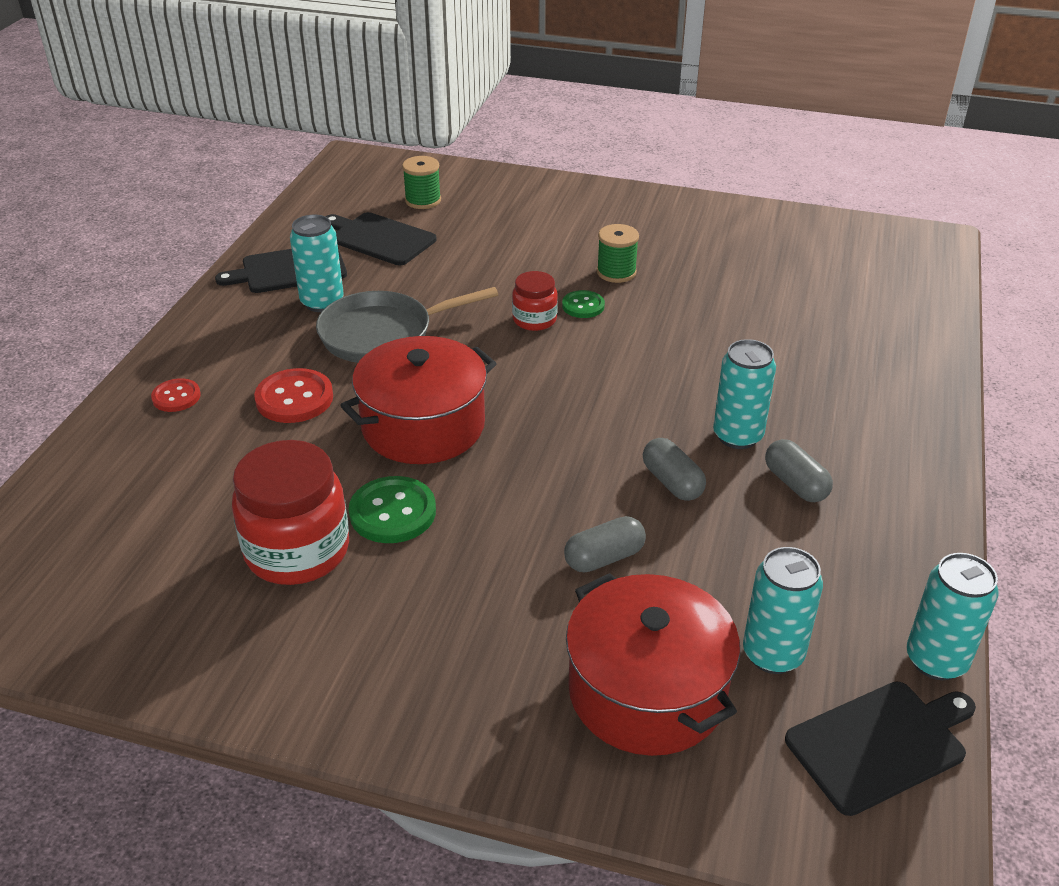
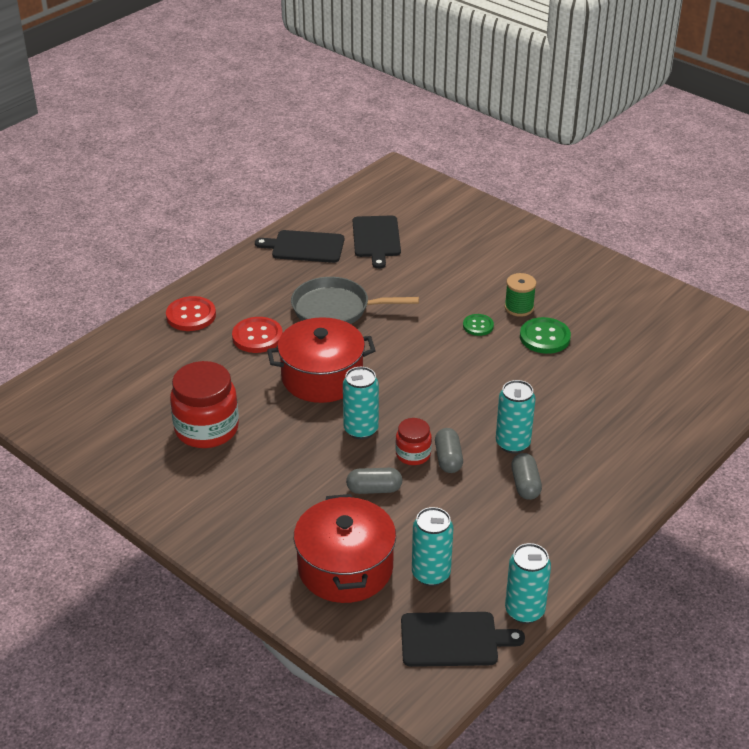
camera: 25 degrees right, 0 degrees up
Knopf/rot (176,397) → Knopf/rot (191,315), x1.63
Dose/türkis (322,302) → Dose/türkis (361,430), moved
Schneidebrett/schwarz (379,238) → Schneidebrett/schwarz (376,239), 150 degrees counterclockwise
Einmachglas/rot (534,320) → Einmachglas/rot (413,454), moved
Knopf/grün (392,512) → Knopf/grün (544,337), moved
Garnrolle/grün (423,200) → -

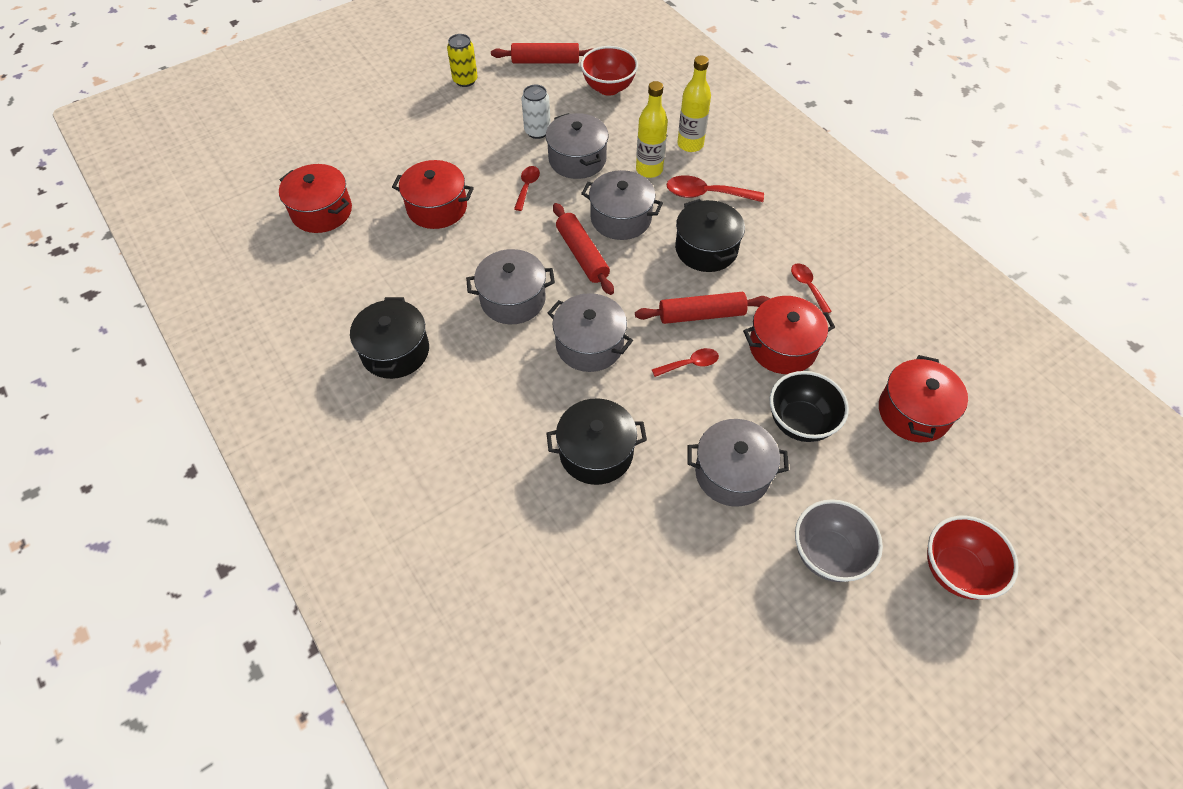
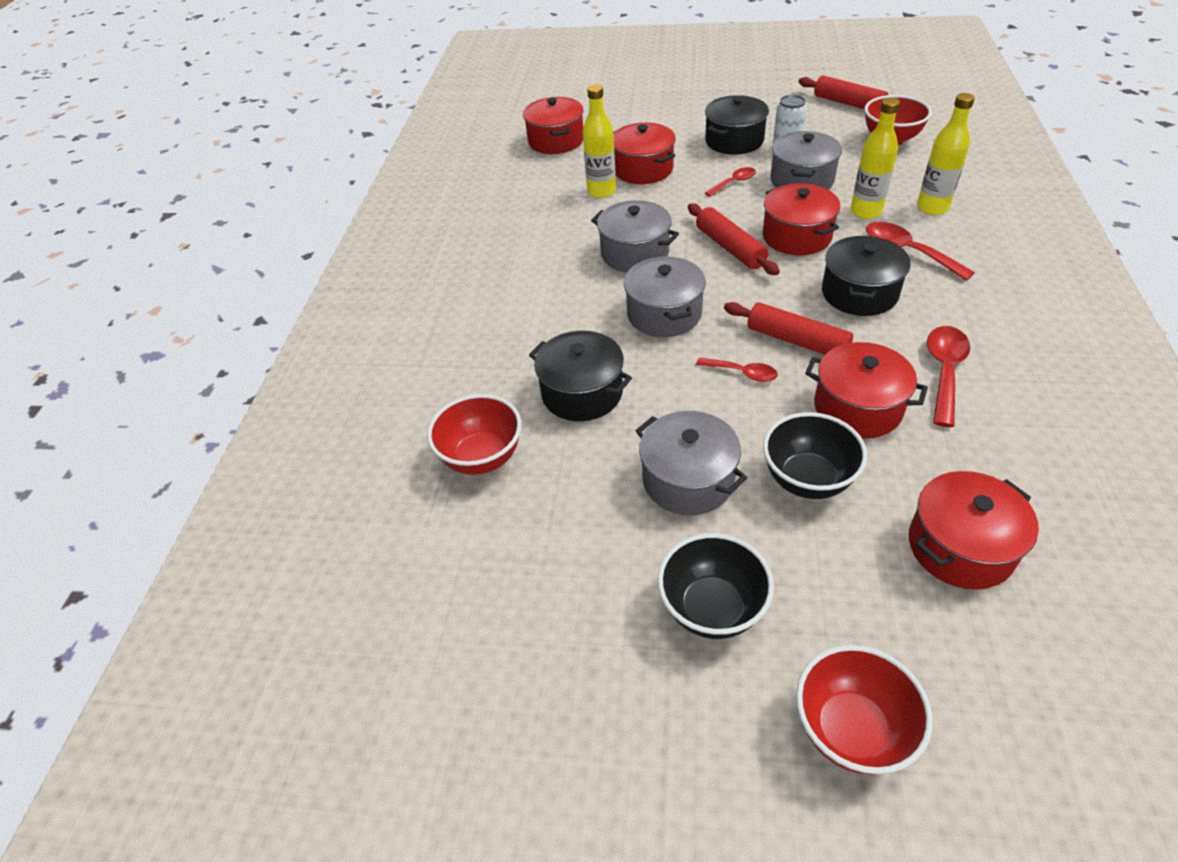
camera: 45 degrees right, 10 degrees down
- → Schüssel/rot (482,458)
- → Flasche/gelb (601,191)
Schüssel/grau (828,554) → Schüssel/schwarz (712,609)
Nudelholz/rot (582,255) → Nudelholz/rot (730,248), 45 degrees counterclockwise
Kochtopf/schwarz (395,351) → Kochtopf/schwarz (734,141), moved
Kochtopf/grau (621,218) → Kochtopf/rot (796,236)
Löffel/rot (808,287) → Löffel/rot (944,372), x1.62
Dose/gelb (465,80) → -

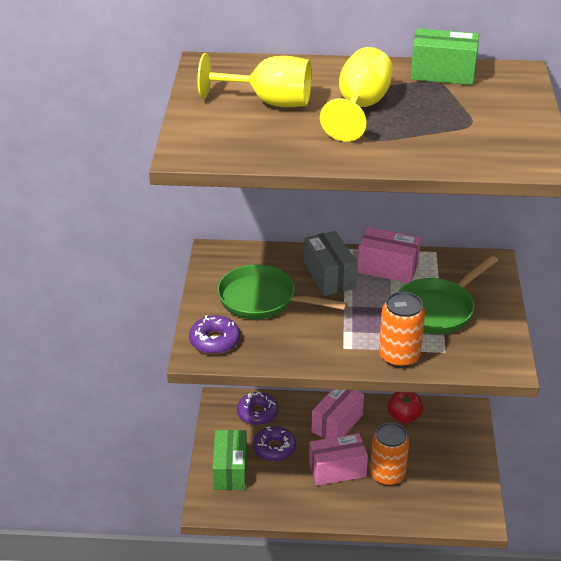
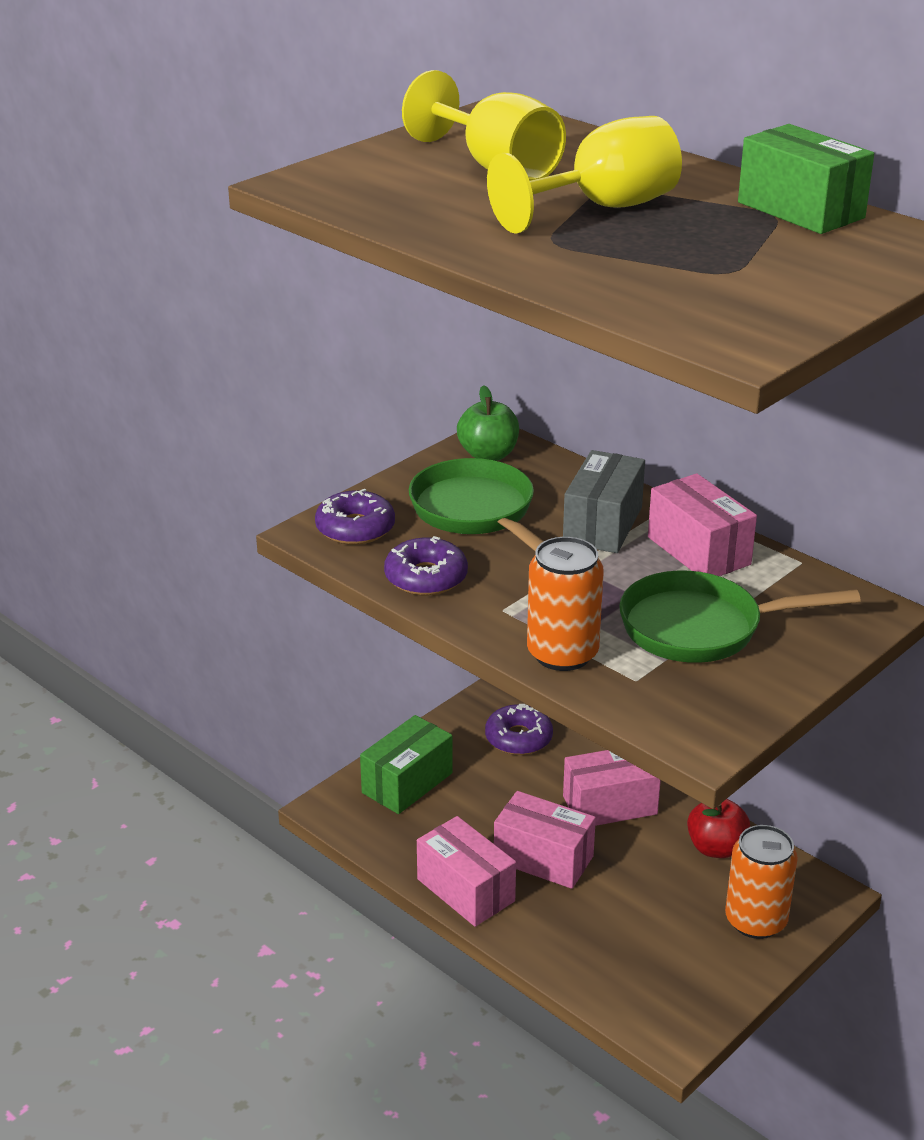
camera: 40 degrees right, 5 degrees down
Donut/lila (274,448) → Donut/lila (426,577), moved
- → Schachtel/rosa (465,890)
- → Apfel/grün (488,455)
Dose/orange (387,475) → Dose/orange (755,920), moved

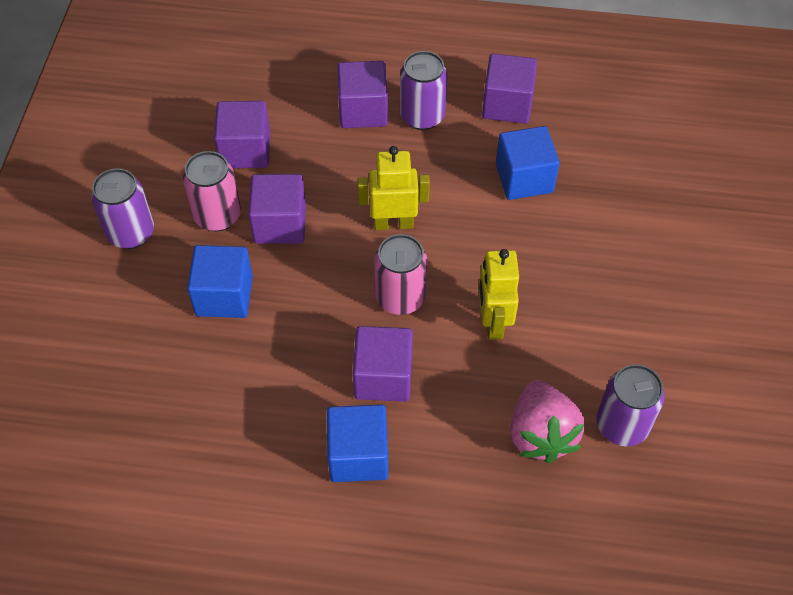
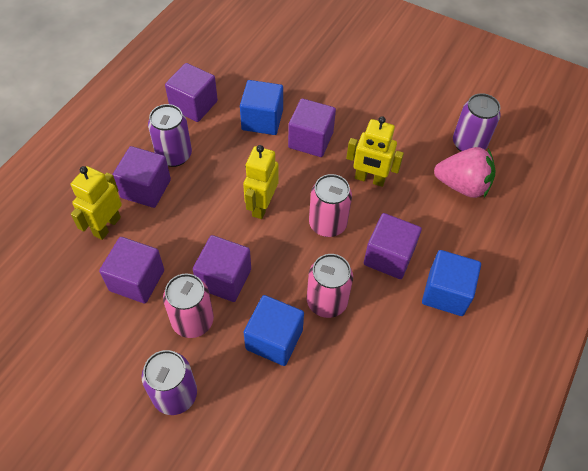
camera: 70 degrees left, 0 degrees up
- → Roboter/gelb (106,226)
- → Kubus/lila (310,140)
- → Dose/rosa (327,301)

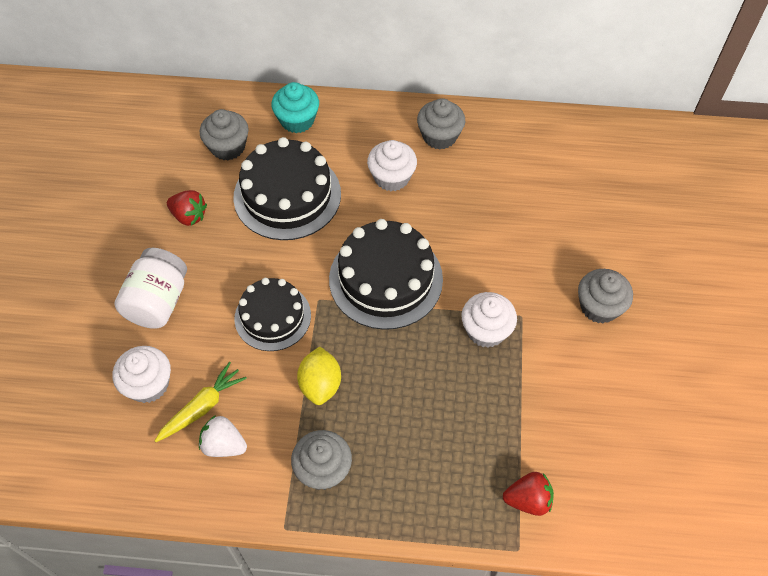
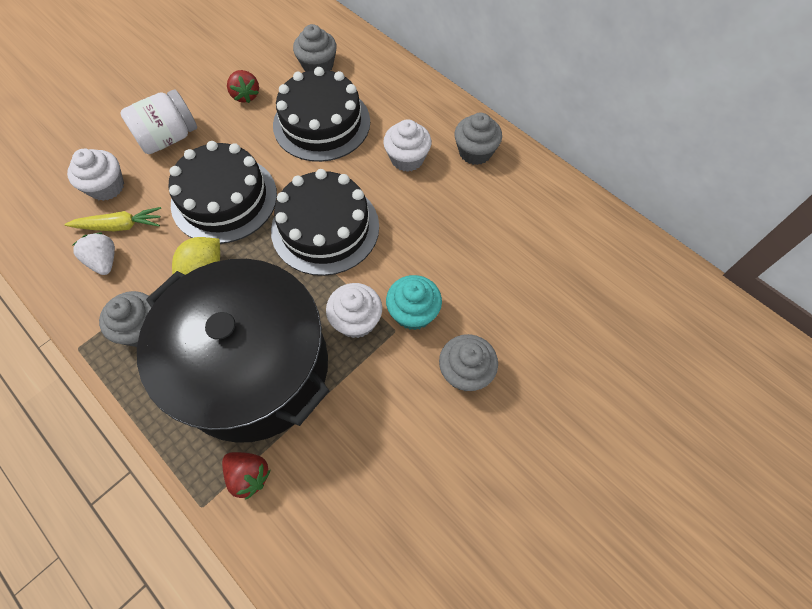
camera: 40 degrees right, 5 degrees up
- → Kochtopf/schwarz (253,368)
Kuchen/schwarz (272,317) → Kuchen/schwarz (224,199), x1.53
Muffin/türkis (297,120) → Muffin/türkis (413,312), moved

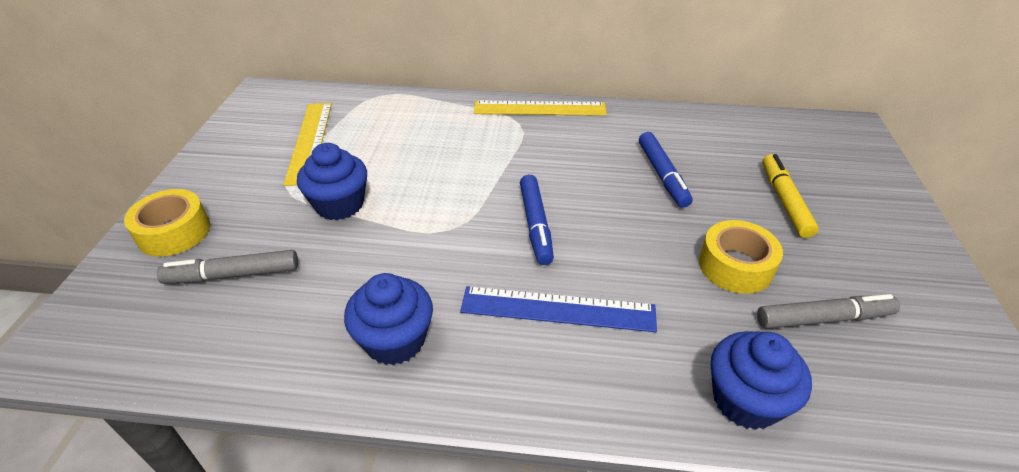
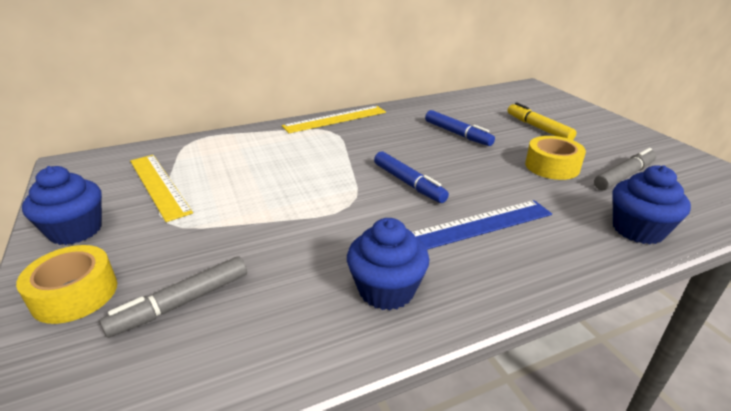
camera: 30 degrees left, 10 degrees down
Muffin/blau (339,205) → Muffin/blau (76,230), moved

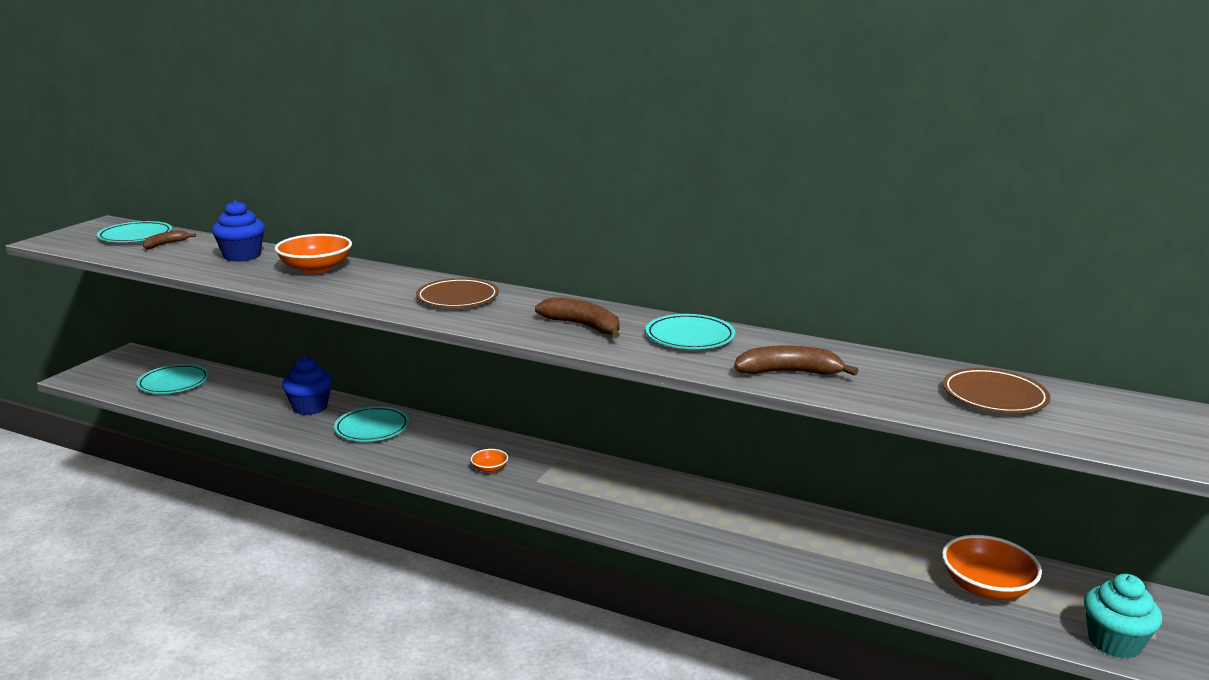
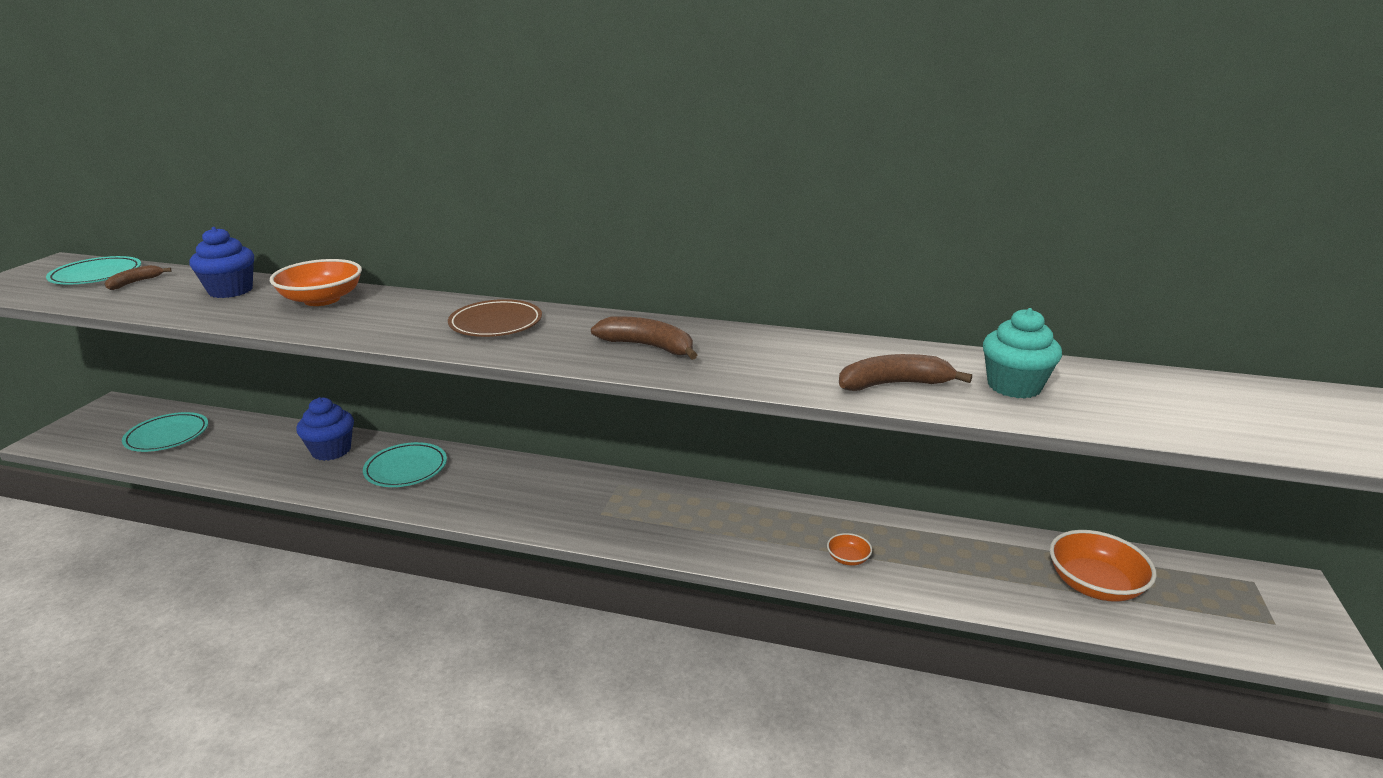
camera: 10 degrees left, 5 degrees up
Schüssel/orange (489,468) → Schüssel/orange (848,558), moved
Muffin/türkis (1114,642) → Muffin/türkis (1014,386), moved
Teller/türkis (690,337) → -
Teller/braun (994,396) → -

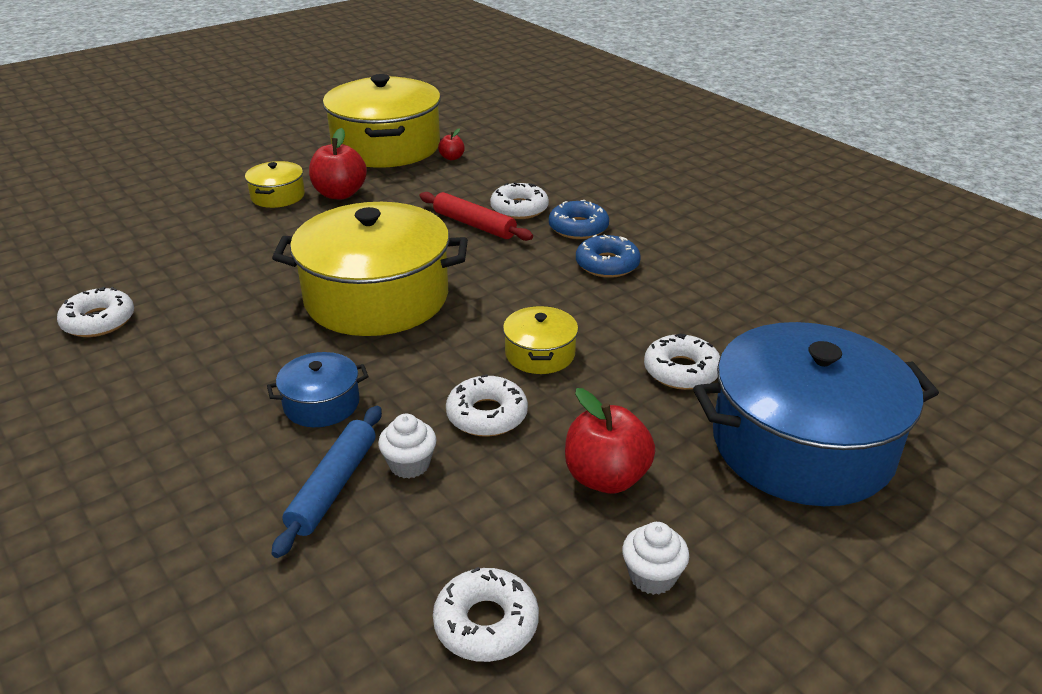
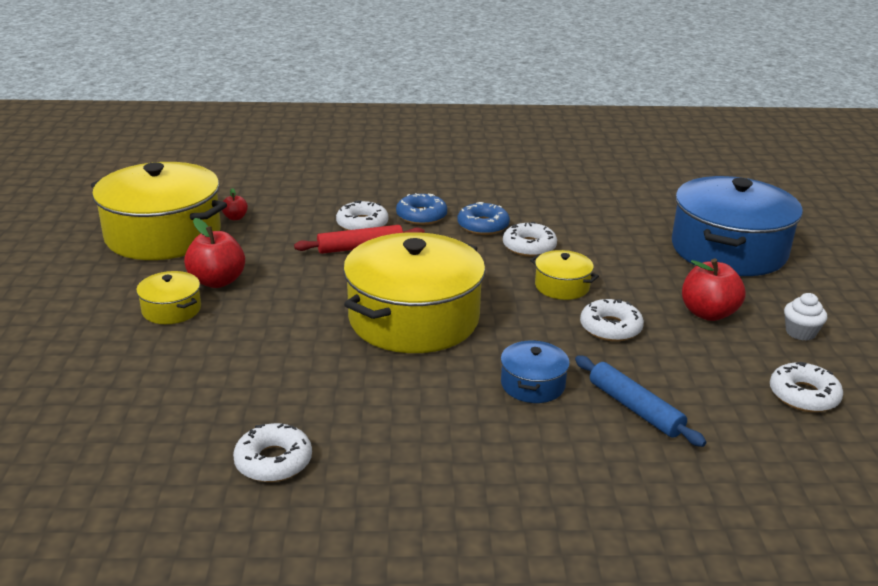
camera: 55 degrees left, 5 degrees down
Donut/weiß (681,371) → Donut/weiß (529,247), moved
Muffin/weiß (409,464) → -

